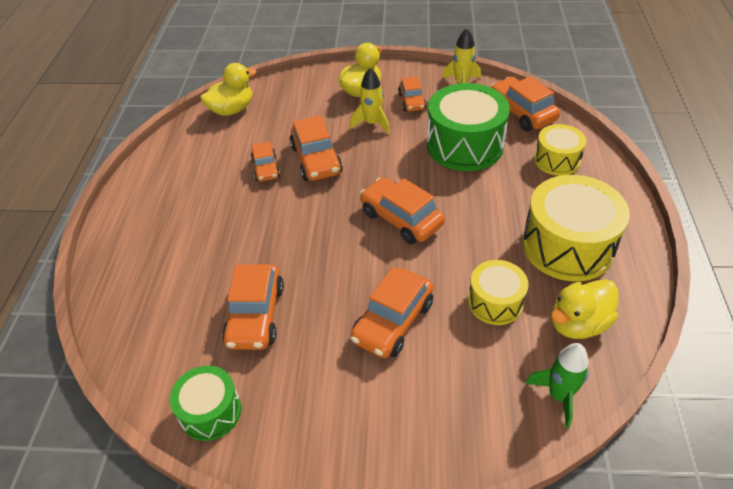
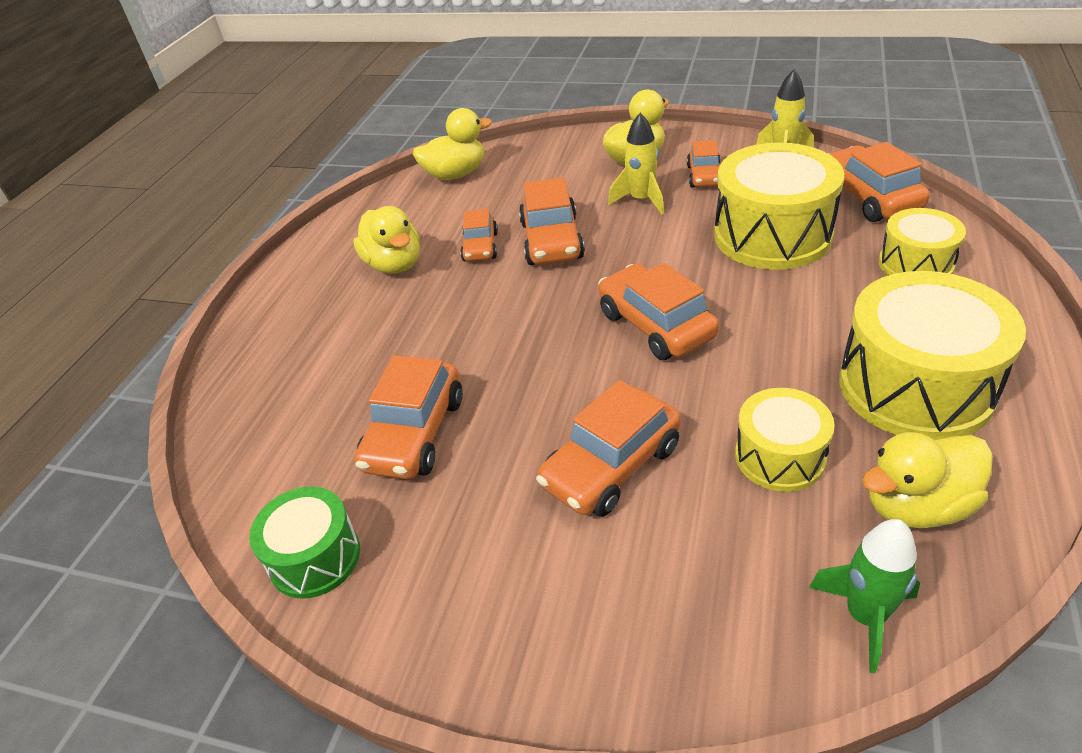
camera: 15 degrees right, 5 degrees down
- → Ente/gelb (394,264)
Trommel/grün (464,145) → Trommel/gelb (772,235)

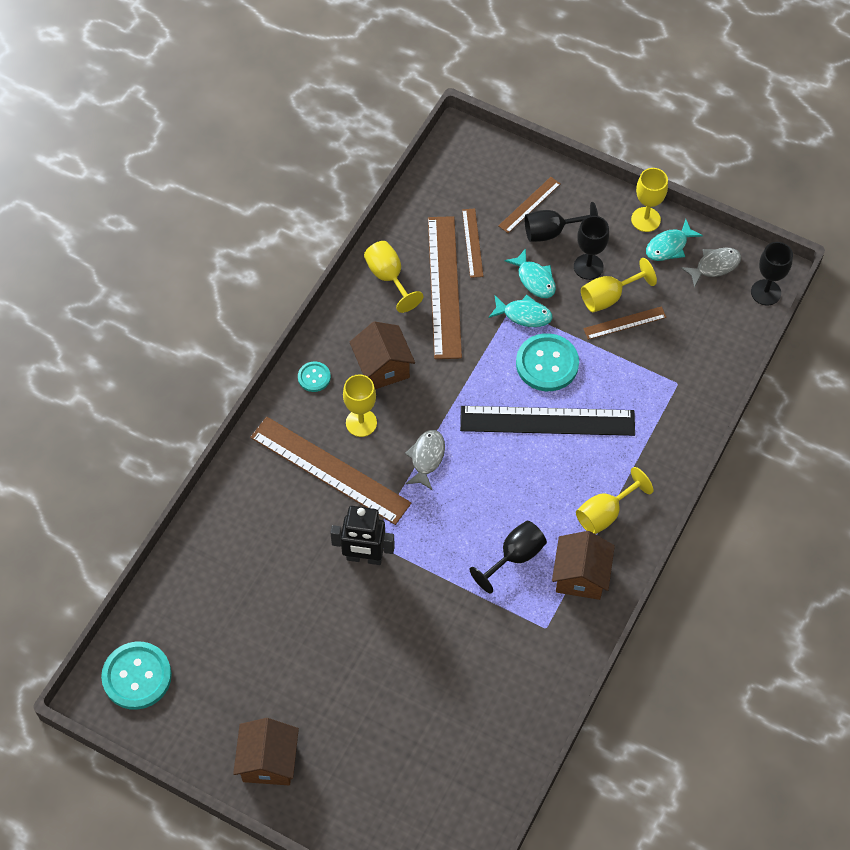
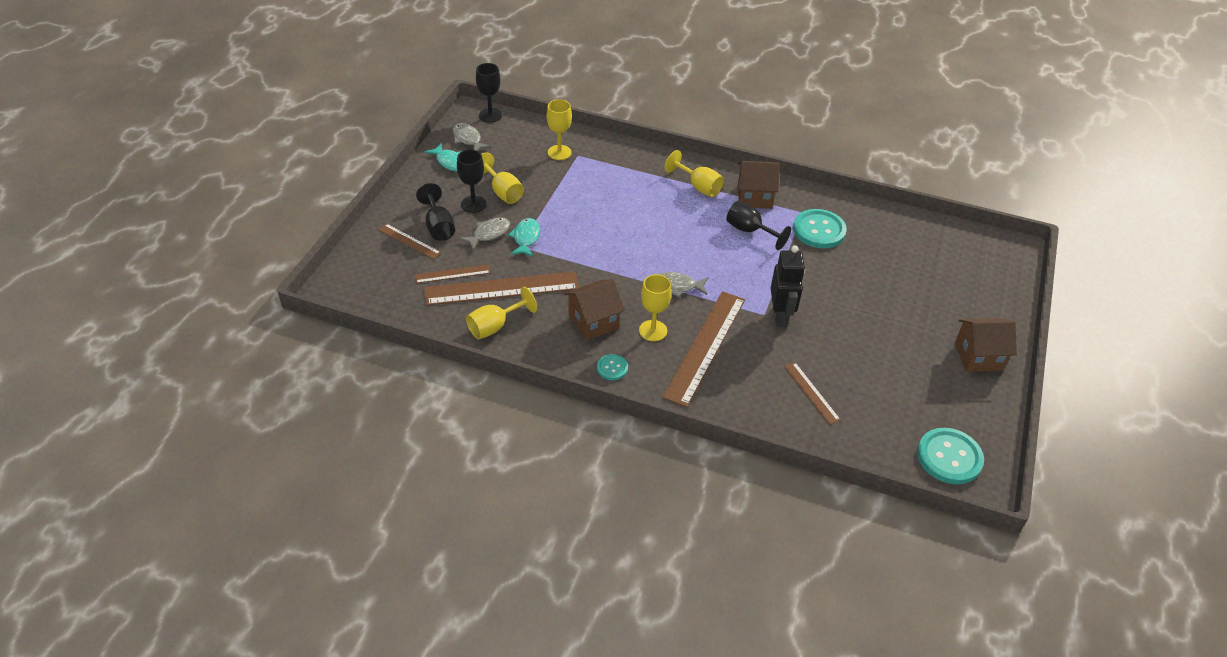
camera: 100 degrees left, 15 degrees down
Fisch/türkis (534,279) → Fisch/grau (489,234)
Kelch/gelb (645,219) → Kelch/gelb (559,152), moved
Lineal/braun (625,323) → Lineal/braun (811,392), moved
Knopf/türkis (547,364) → Knopf/türkis (819,230), moved
Lineal/schwarz (547,420) → -

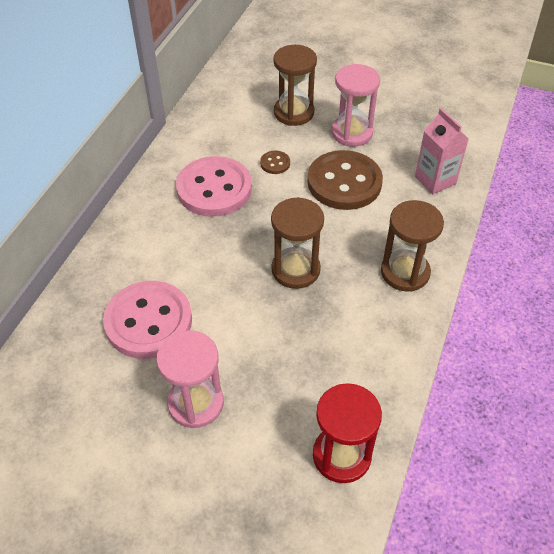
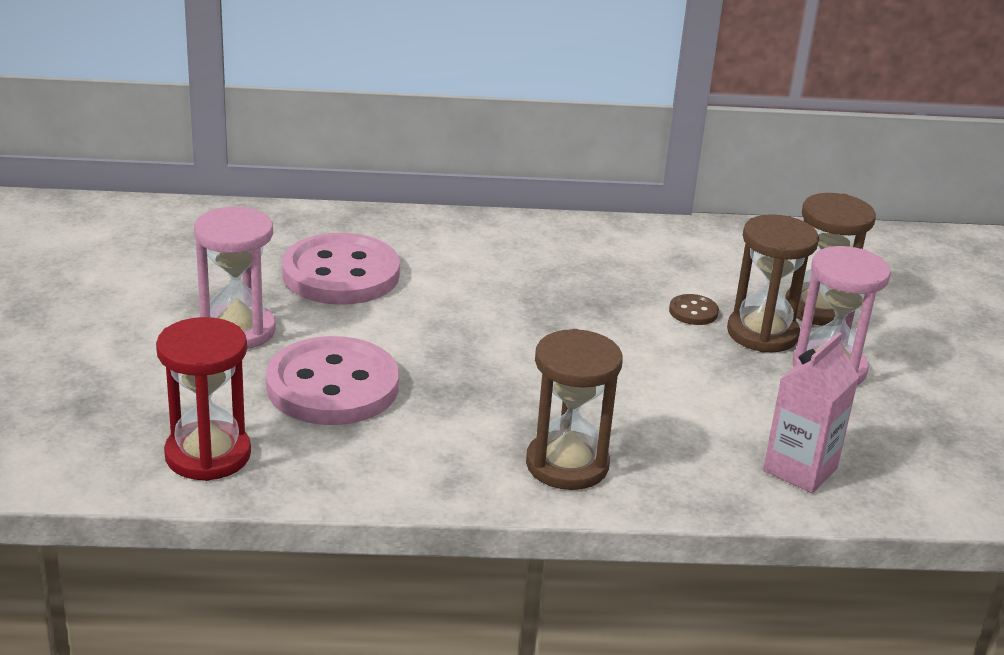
camera: 65 degrees right, 20 degrees down
Knopf/rosa (214,189) → Knopf/rosa (332,386), moved
Sanduhr/braun (295,270) → Sanduhr/braun (762,333), moved
Knopf/braun (344,182) → -

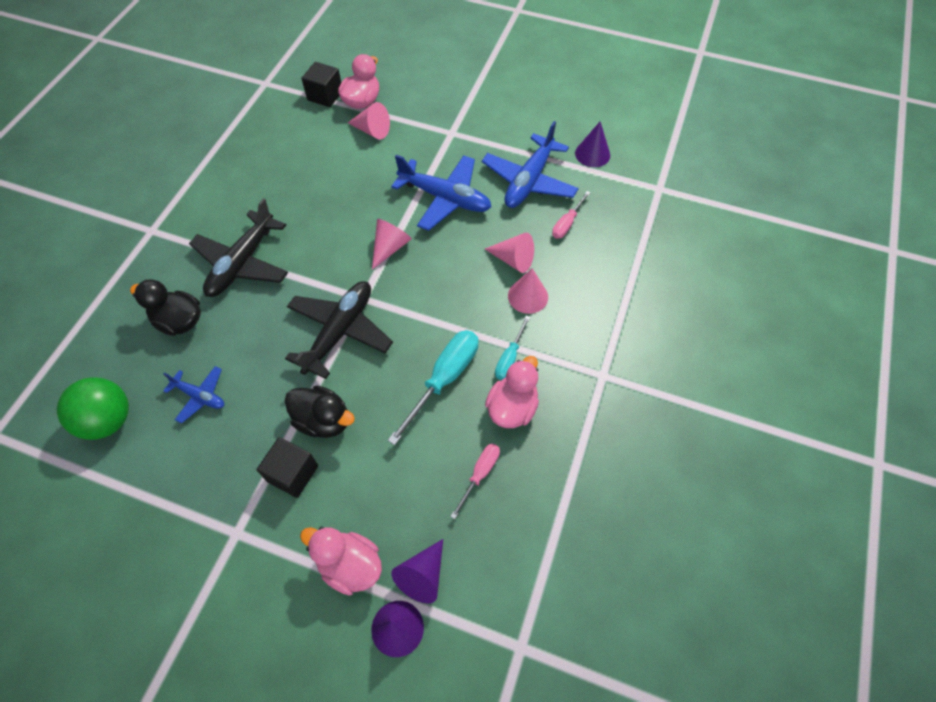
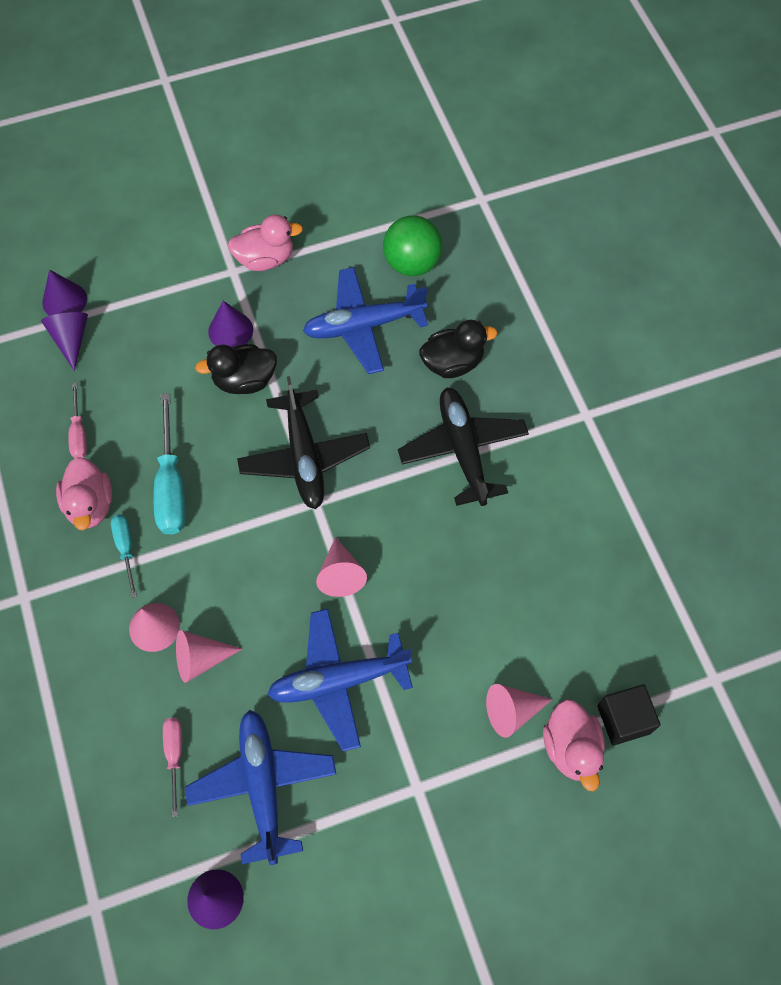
camera: 140 degrees right, 5 degrees up
Kubus/schwarz (292,473) → Kegel/lila (230,330)
Ente/rosa (350,565) → Ente/rosa (265,259), moved
Flugzeug/blau (200,396) → Flugzeug/blau (363,326), x1.86

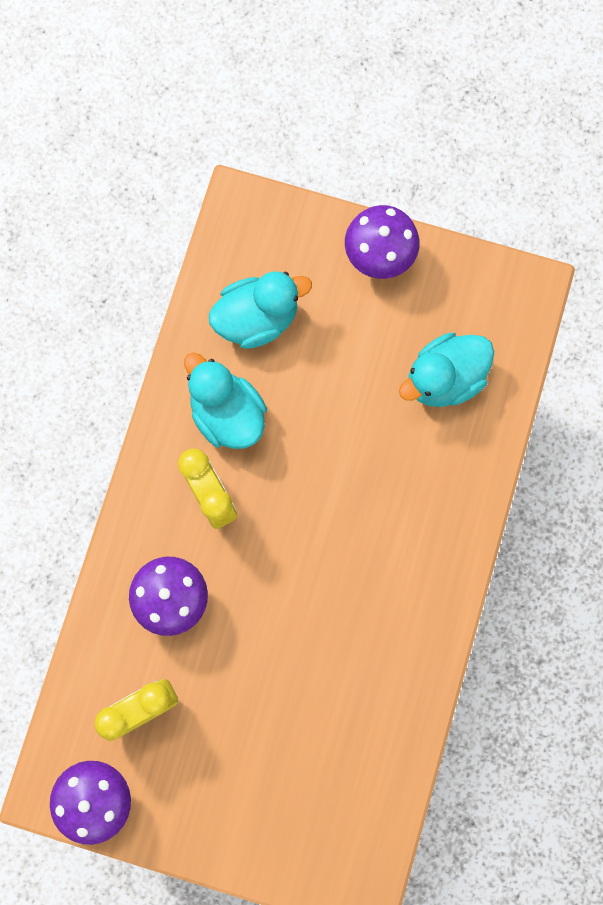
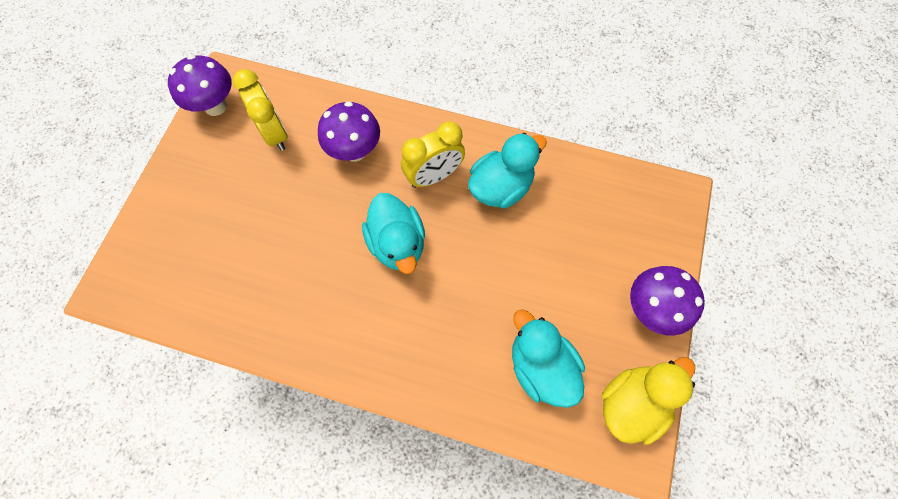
camera: 90 degrees right, 10 degrees down
Ente/türkis (257,318) → Ente/türkis (397,243), moved
- → Ente/gelb (632,403)

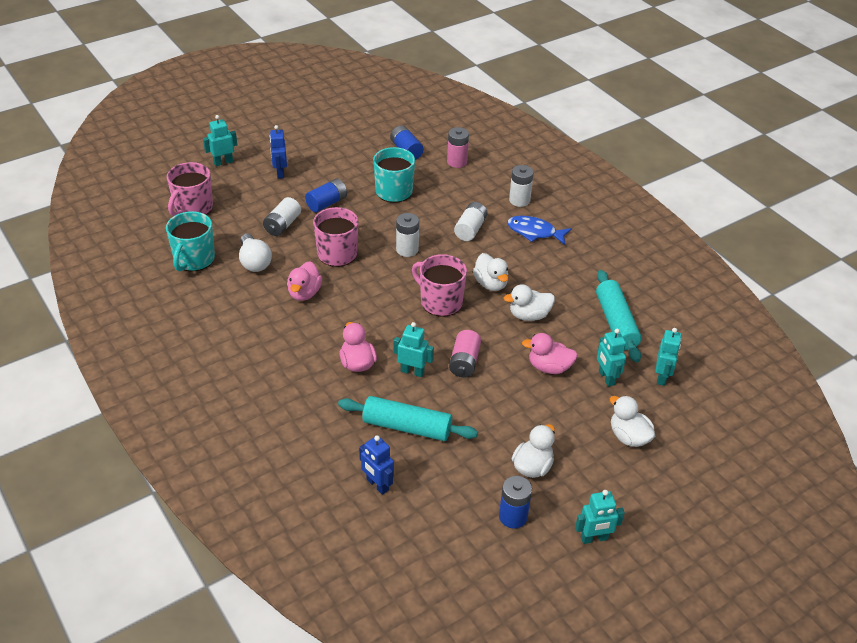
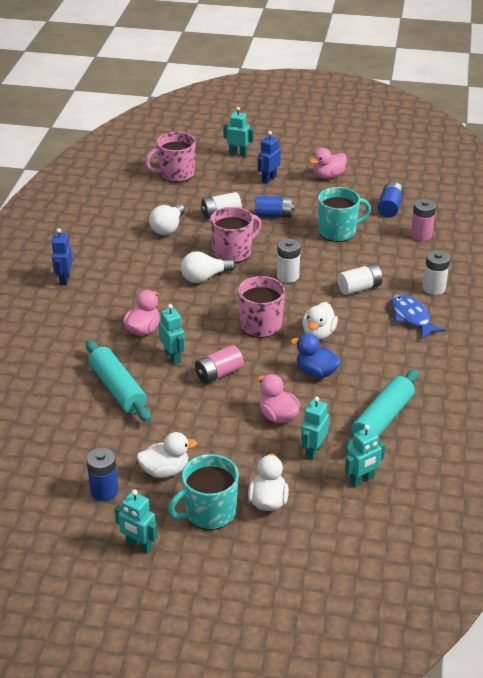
camera: 45 degrees right, 5 degrees down
Roboter/blau (377,485) → Roboter/blau (64,279), moved
Tasse/türkis (194,259) → Tasse/türkis (209,512), moved
- → Glühbirne/weiß (204,277)
Ente/weiß (529,315) → Ente/blau (316,372)
Ente/rosa (304,293) → Ente/rosa (328,176), moved

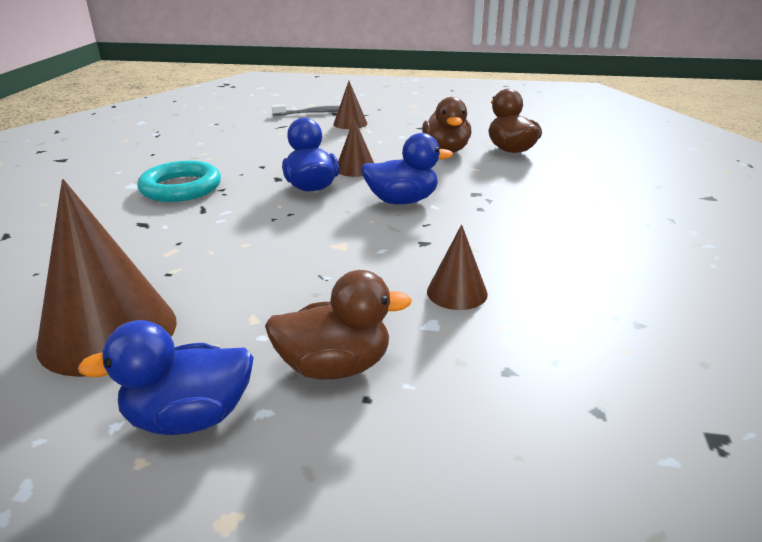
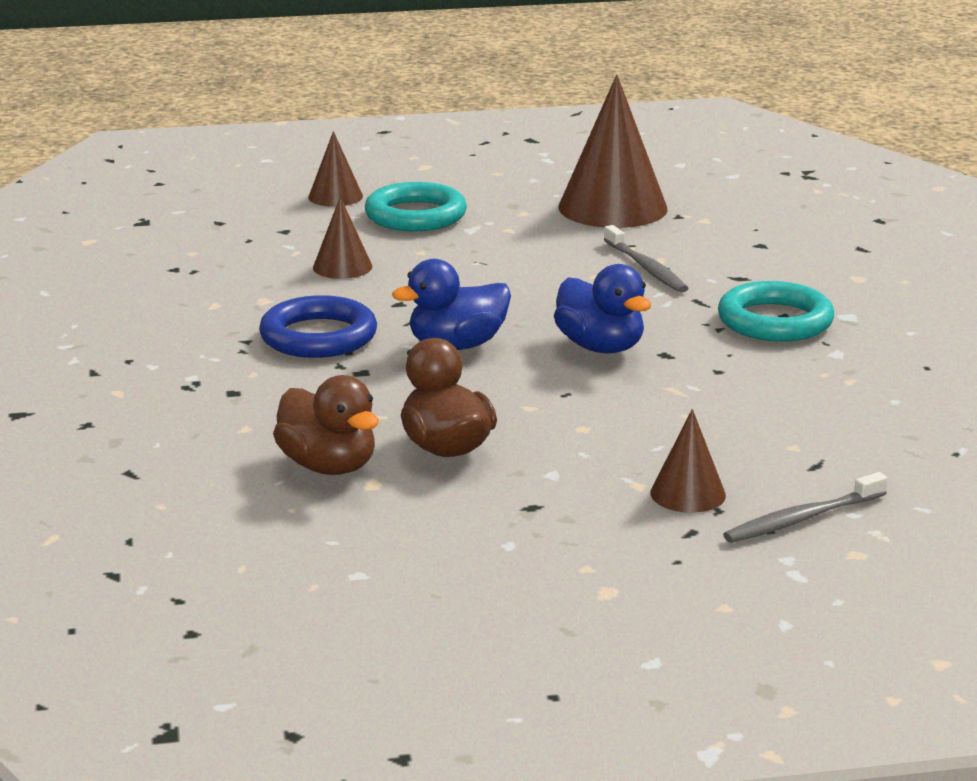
camera: 160 degrees right, 5 degrees down
- → Ring/blau (318,336)
Kegel/braun (355,168) → Kegel/braun (335,196), moved
Ente/braun (335,367) → Ring/türkis (415,216)
- → Zahnbürste/grau (646,268)
Ente/blau (189,418) → -

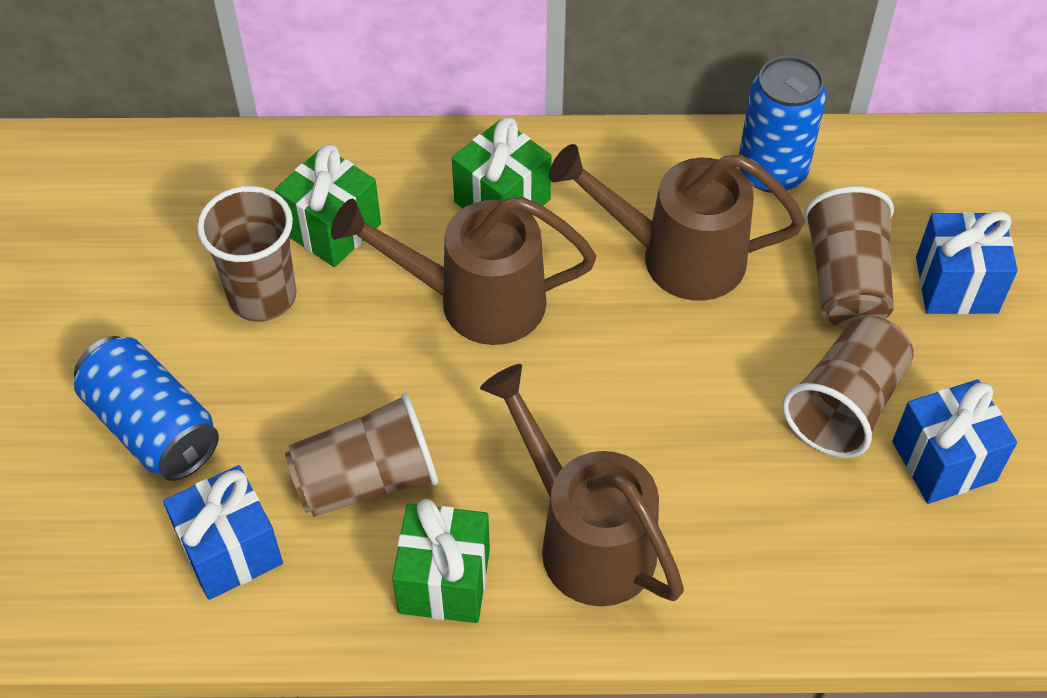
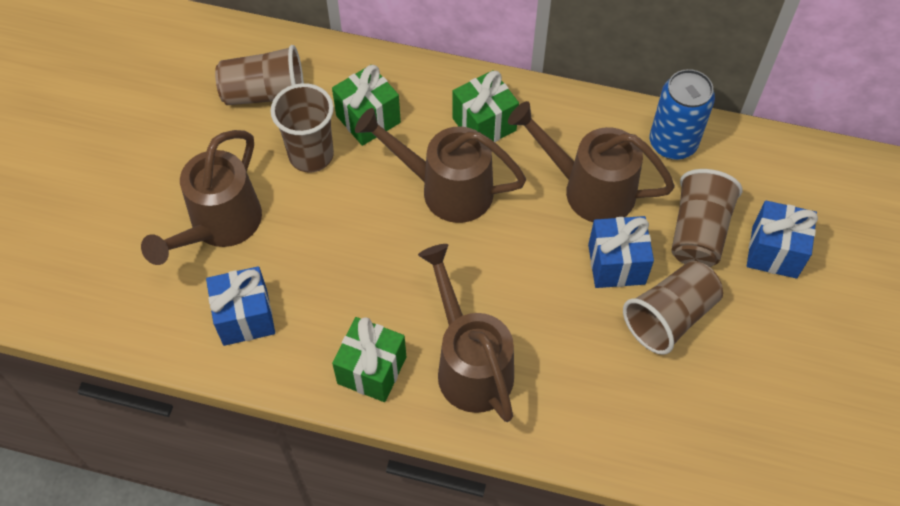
camera: 15 degrees right, 5 degrees up
Dose/blau (152,427) → Gießkanne/braun (219,226)
Becher/braun (366,479) → Becher/braun (265,94), moved
Geschenk/blau (943,461) → Geschenk/blau (616,264), moved

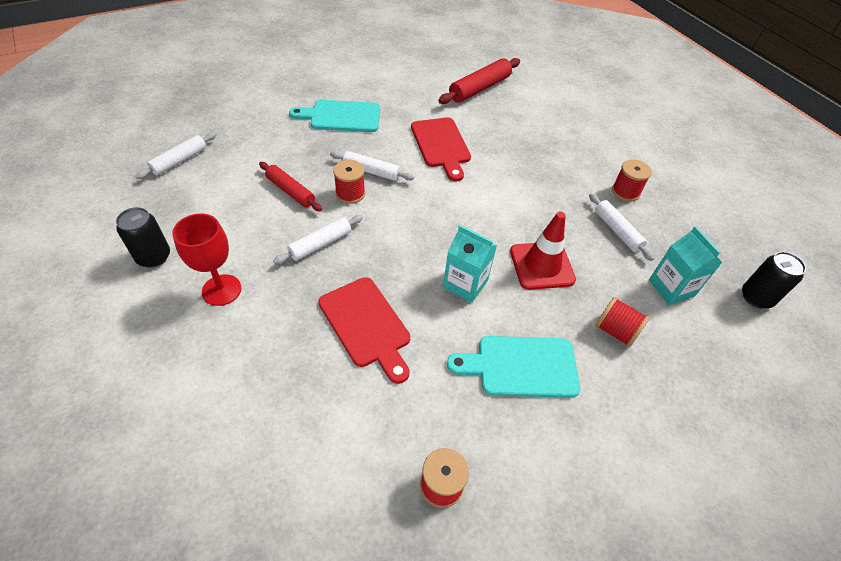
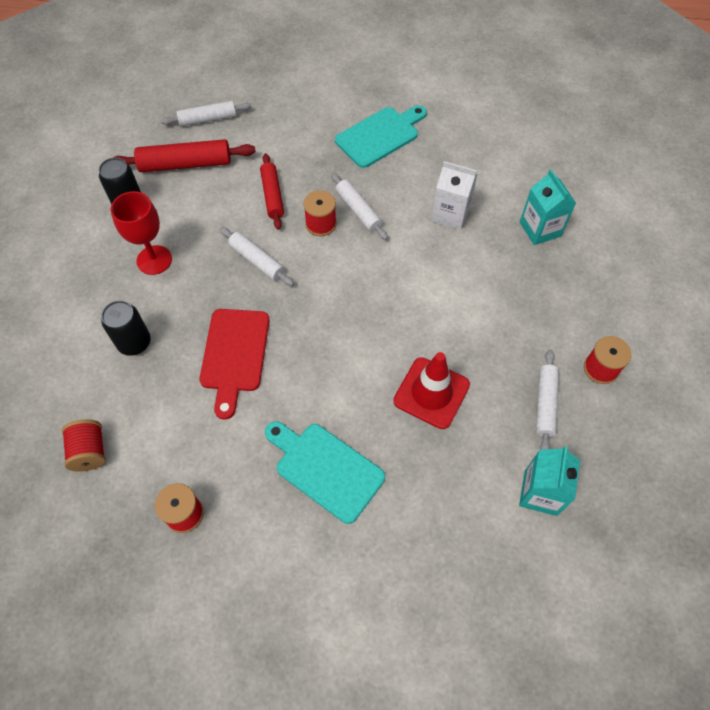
camera: 40 degrees right, 10 degrees up
Garnrolle/rot (615,331) → Garnrolle/rot (90,451), moved
Dose/schwarz (756,297) → Dose/schwarz (134,343), moved
Nudelholz/rot (479,88) → Nudelholz/rot (185,164), moved
Nudelholz/weiß (320,244) → Nudelholz/weiß (257,260), 45 degrees clockwise
Schneidebrett/türkis (341,116) → Schneidebrett/türkis (380,135), 105 degrees clockwise
Schneidebrett/rot (441,145) → Getränkekarton/weiß (450,214)
Getränkekarton/türkis (465,284) → Getränkekarton/türkis (540,229), moved

